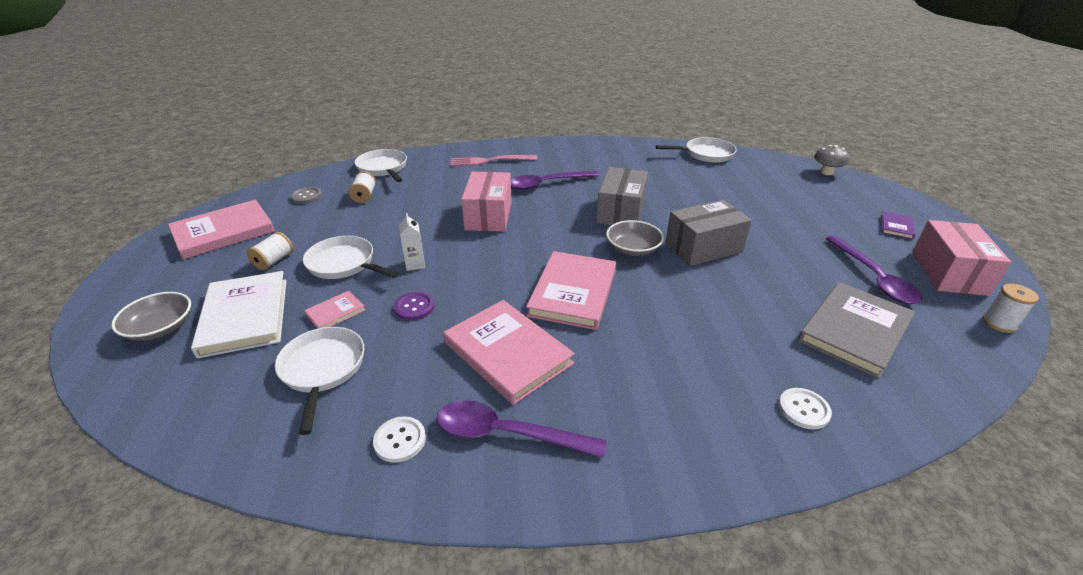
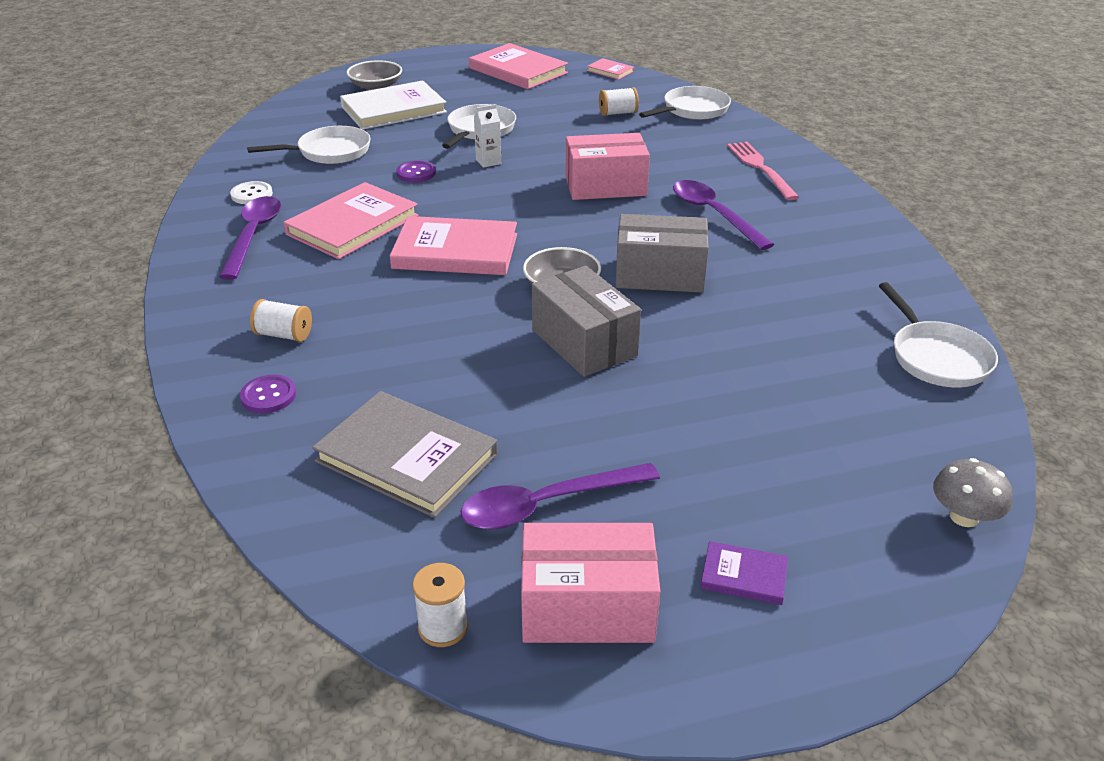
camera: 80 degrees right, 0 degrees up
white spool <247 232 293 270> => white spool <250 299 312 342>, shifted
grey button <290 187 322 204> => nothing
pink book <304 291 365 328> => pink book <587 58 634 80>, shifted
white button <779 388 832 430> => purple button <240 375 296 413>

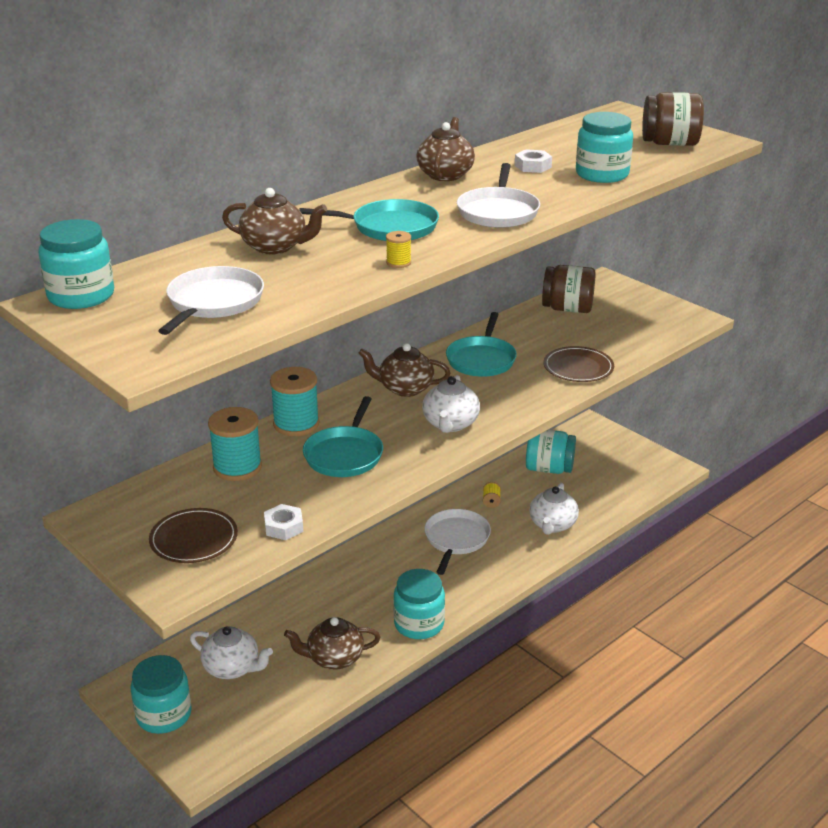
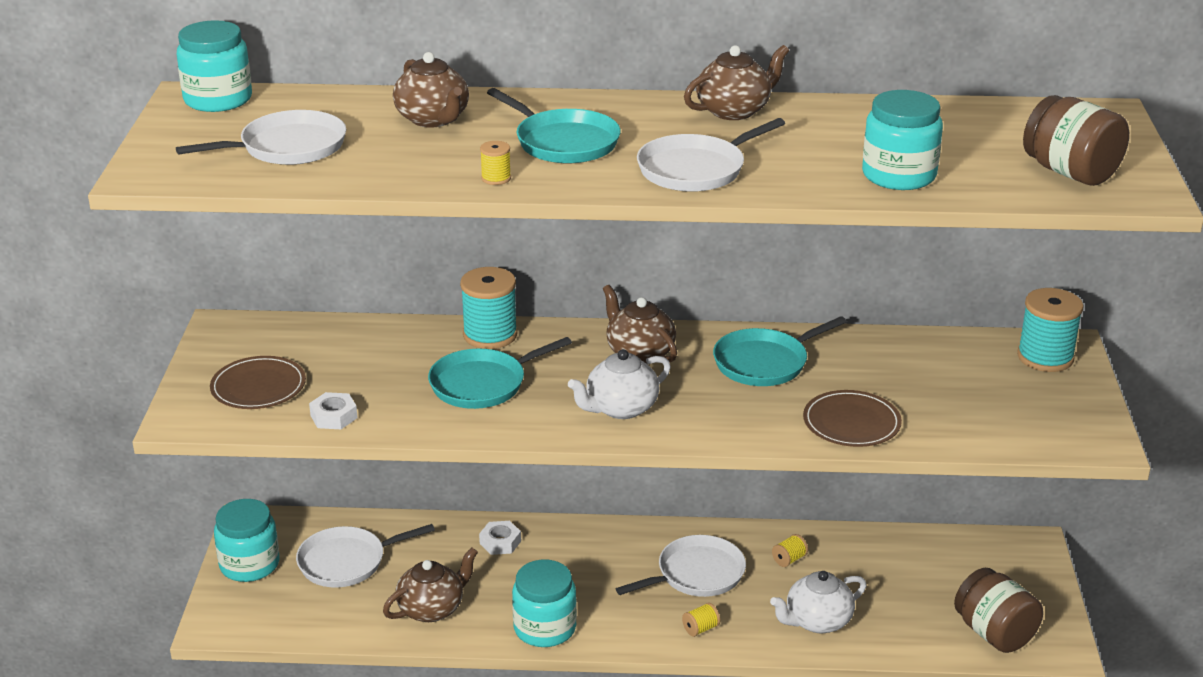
camera: 45 degrees right, 0 degrees up
white teapot <190 626 273 679> => white pan <296 524 435 588>
turquoise spool <208 407 262 481> => turquoise spool <1017 288 1084 372>, shifted
brown teapot <284 617 381 670> => brown teapot <383 547 478 622>, 105 degrees clockwise
white nut <515 149 552 173> => white nut <479 521 521 555>, shifted
turquoise jar <526 429 576 474> => nothing
brown jar <542 265 596 313> => brown jar <954 568 1043 653>, shifted
nothing => yellow spool <682 603 720 637>

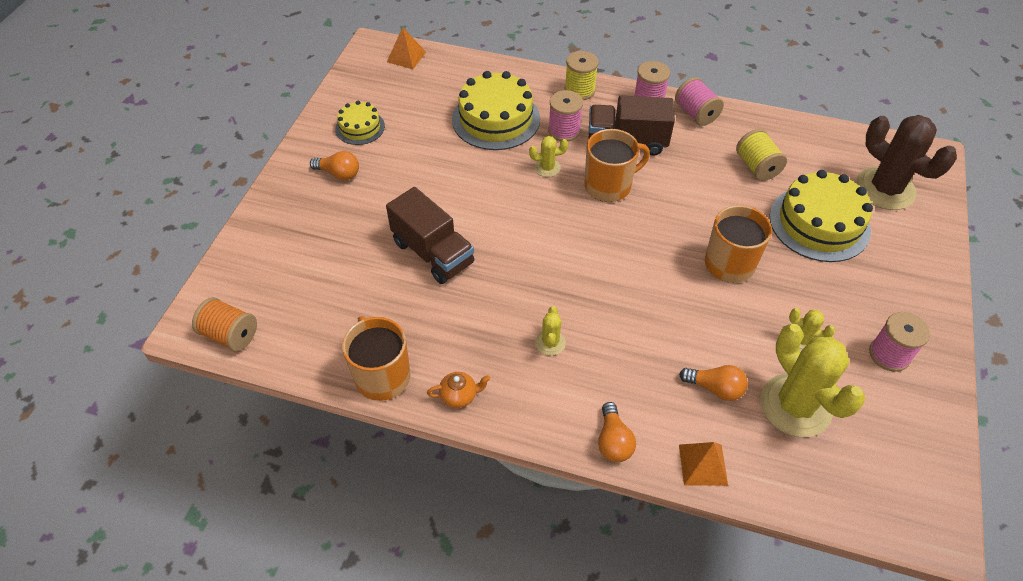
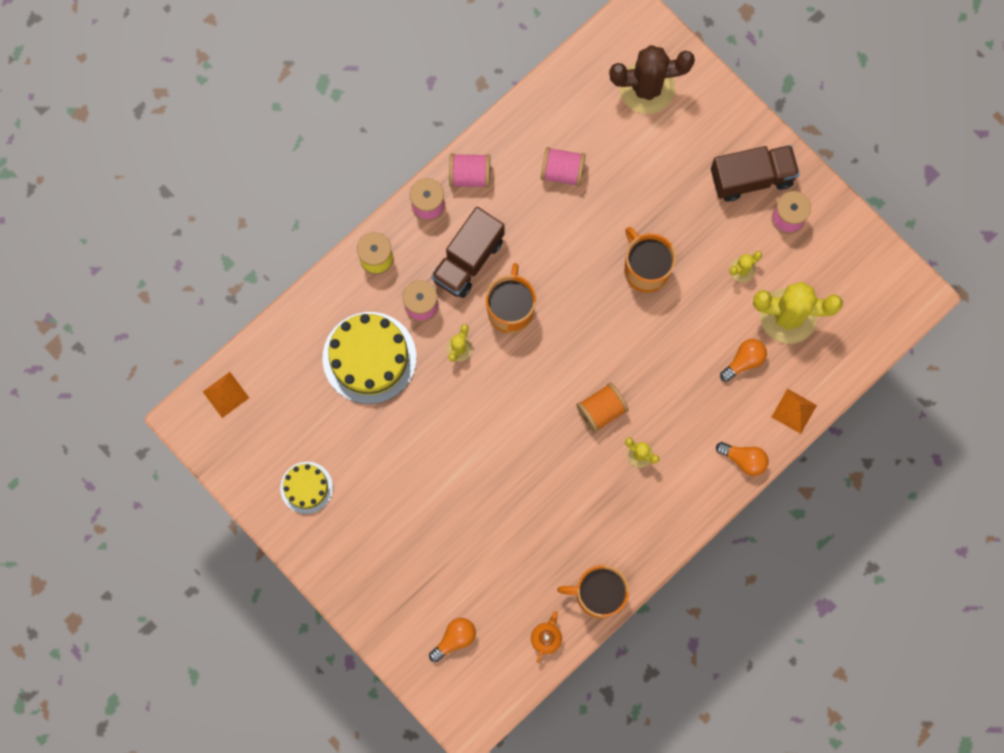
camera: 60 degrees left, 25 degrees up
orange spool <192 297 257 352> => orange spool <576 383 629 433>, shifted
orange light bulb <310 151 359 180> => orange light bulb <429 618 476 662>, shifted
brown truck <386 187 474 284> => brown truck <711 145 800 202>, shifted
orange teapot <427 372 490 408> => orange teapot <531 611 562 663>, shifted
yellow spool <736 129 787 181> => pink spool <541 147 586 187>
yellow cake <769 170 873 262> => nothing

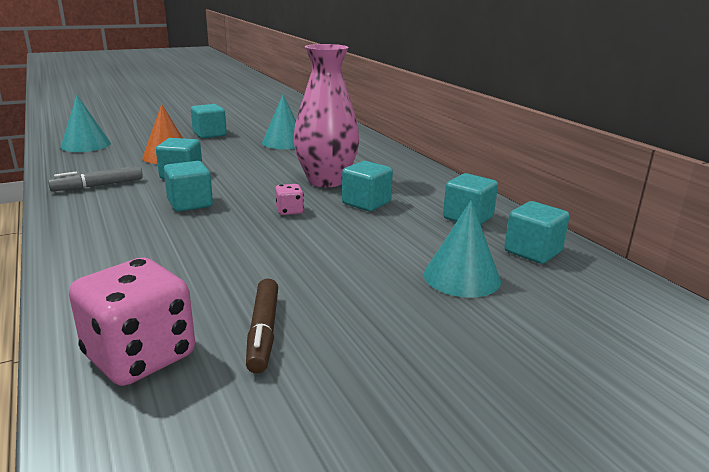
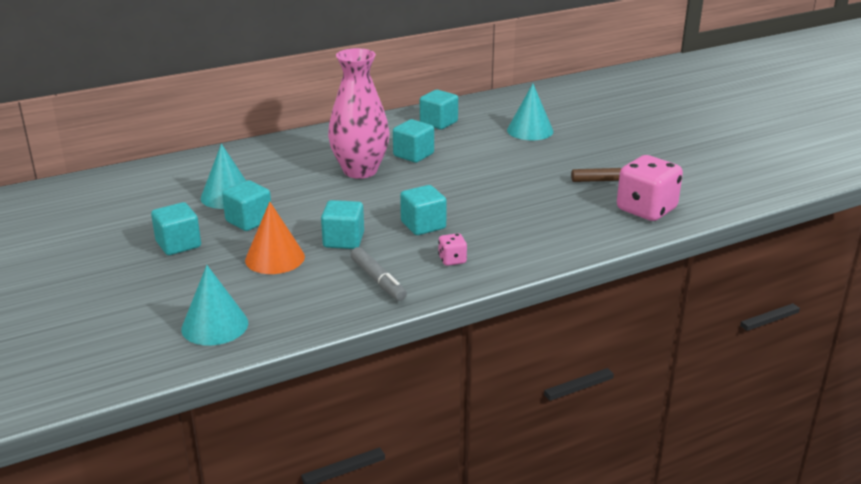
camera: 90 degrees left, 5 degrees up
pink dice <275 184 304 215> => pink dice <438 233 467 266>, shifted
turquoise cube <504 201 570 264> => turquoise cube <222 180 271 231>, shifted

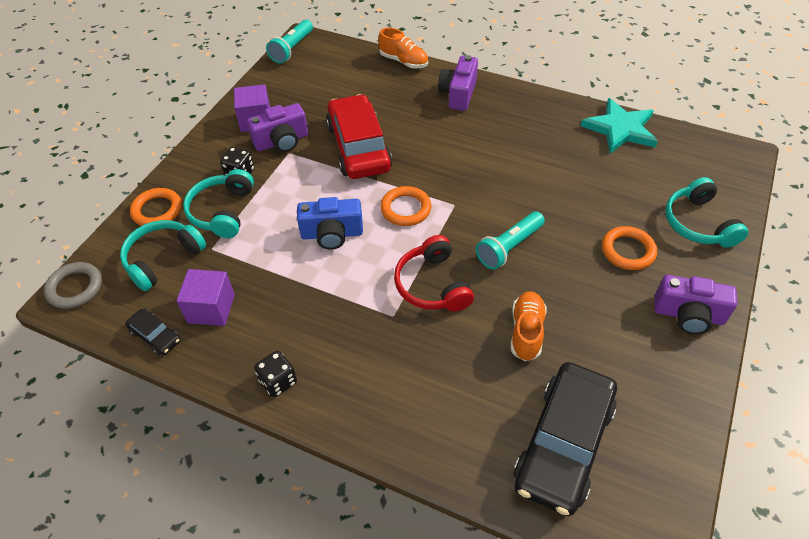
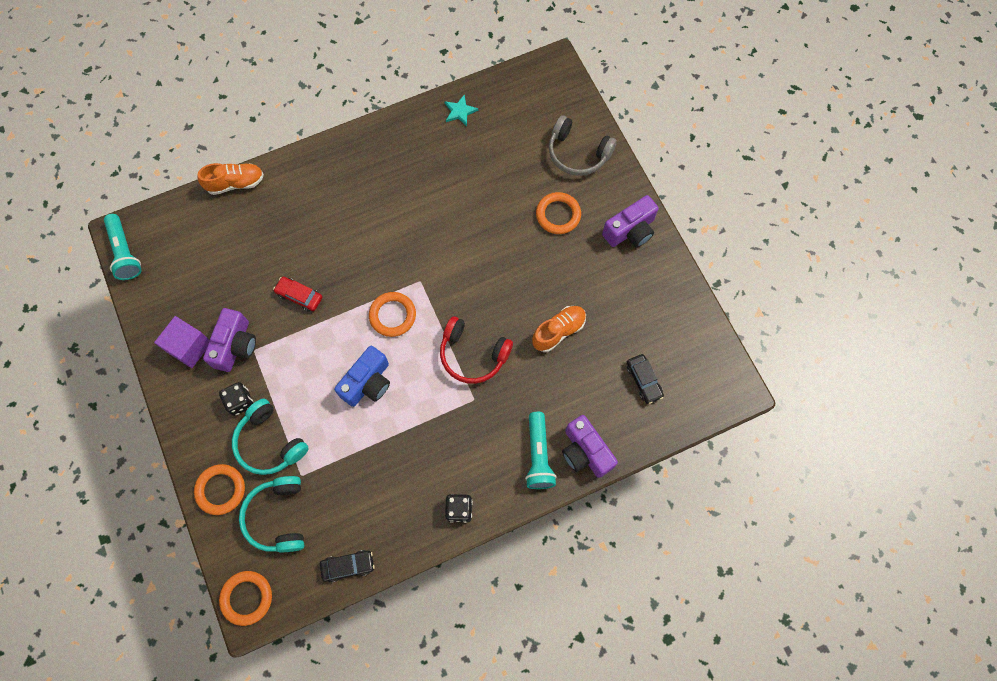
camera: 50 degrees left, 20 degrees up
grey ring <44 262 102 309> => orange ring <219 571 272 626>
purple cube <176 269 235 326> => nothing
red car <326 94 392 179> => red car <273 277 322 312>, x0.44
purple camera <438 55 478 111> => purple camera <562 415 618 478>, shifted
turquoise flashlight <476 212 545 270> => turquoise flashlight <525 412 557 489>, shifted
orange shoe <511 291 547 361> => orange shoe <532 306 586 352>, 90 degrees clockwise
black car <514 362 617 516> => black car <627 354 664 404>, x0.44
turquoise star <581 98 658 153> => turquoise star <444 95 478 126>, x0.49
turquoise headphones <665 177 748 248> => grey headphones <549 115 617 176>

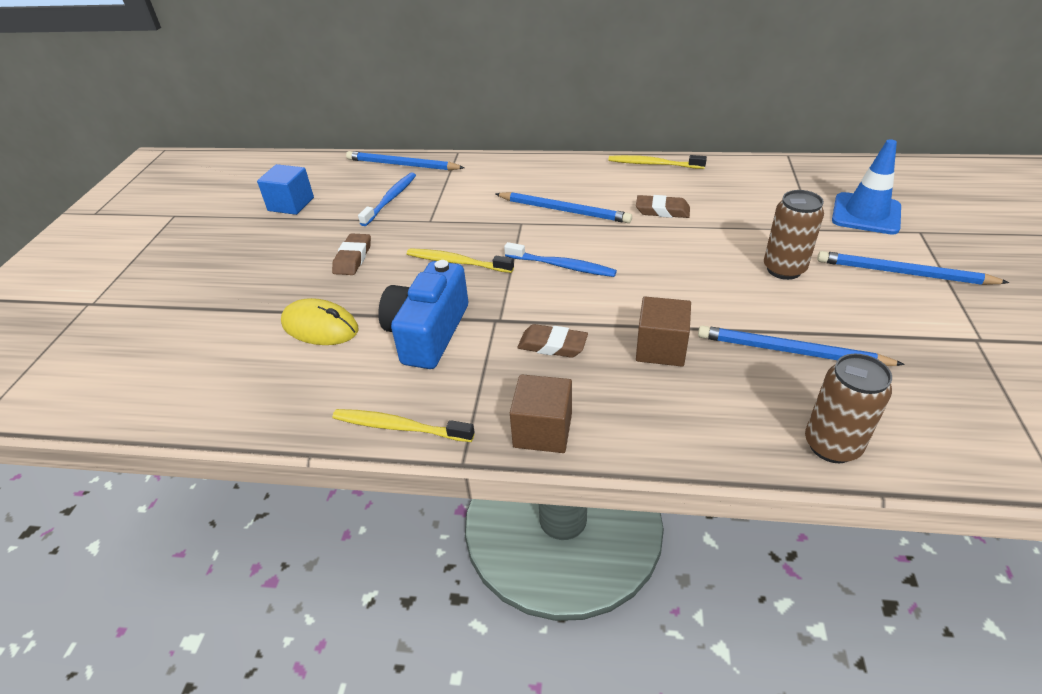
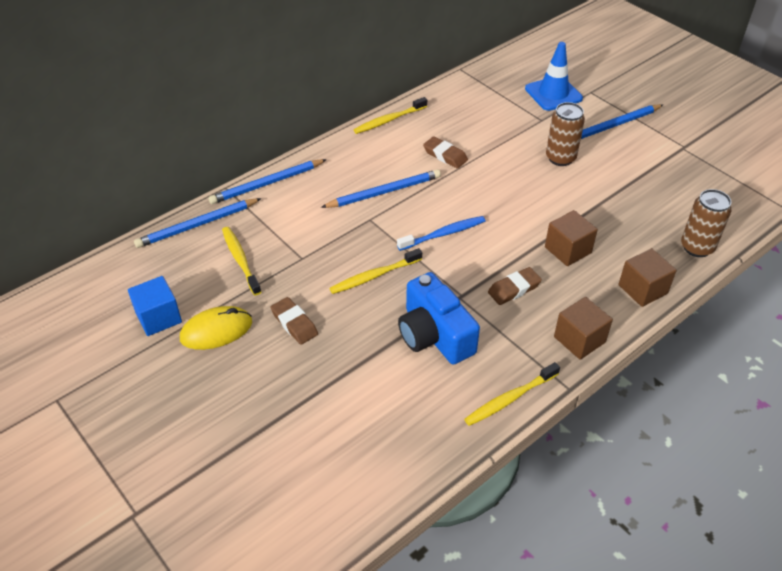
camera: 50 degrees left, 5 degrees up
yellow mouse <281 298 358 345> => yellow mouse <180 306 252 350>, shifted
blue toothbrush <358 172 416 226> => yellow toothbrush <222 227 261 295>
brown eraser <636 195 690 218> => brown eraser <423 136 468 169>, 75 degrees clockwise
blue pencil <698 325 905 366> => blue pencil <208 159 327 204>, shifted
nothing => brown cube <618 248 677 307>

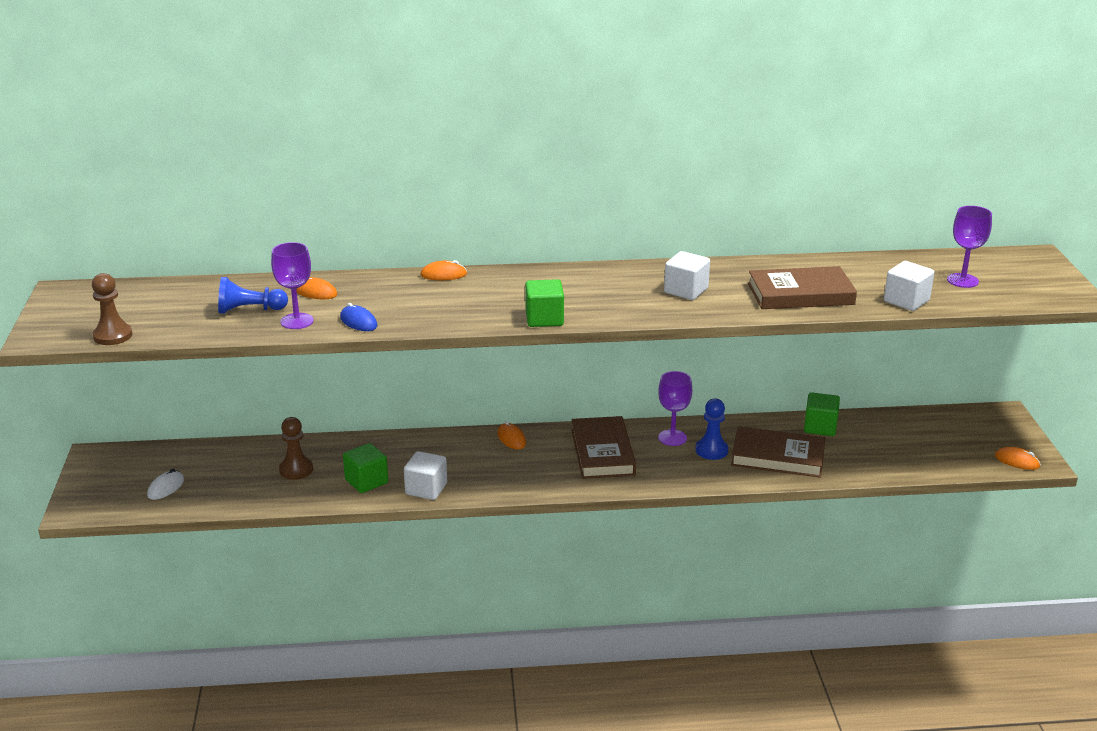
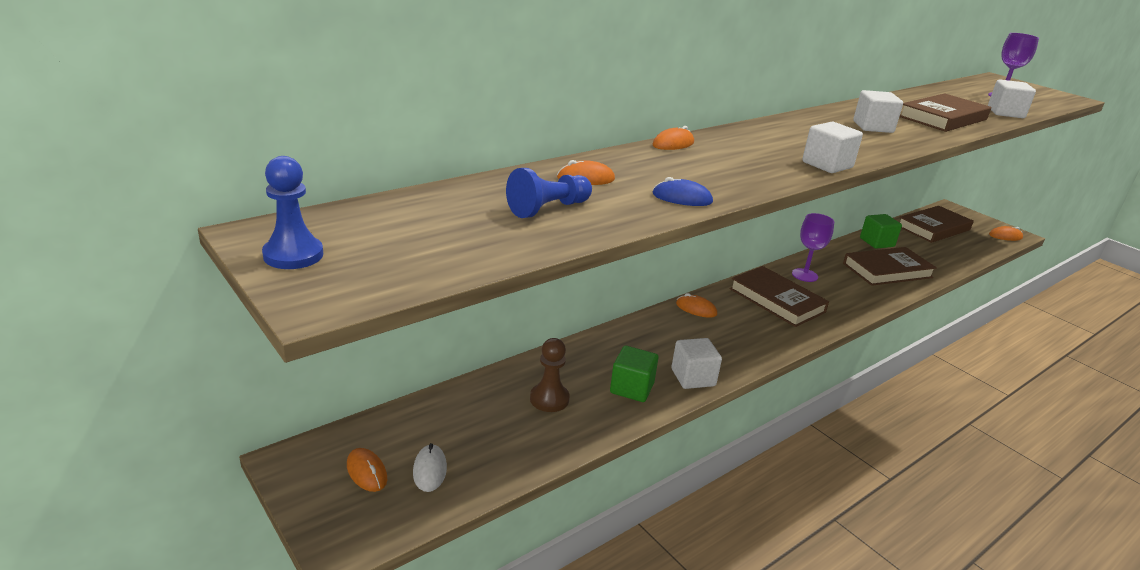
camera: 35 degrees left, 0 degrees up
brown pawn <92 273 133 345> => nothing
purple goblet <271 242 314 329> => nothing
green cube <525 279 564 327> => white cube <802 122 863 173>
blue pawn <695 398 728 460> => blue pawn <262 156 323 269>, shifted
nothing => orange mouse <347 448 387 492>
nothing => brown book <899 206 974 243>

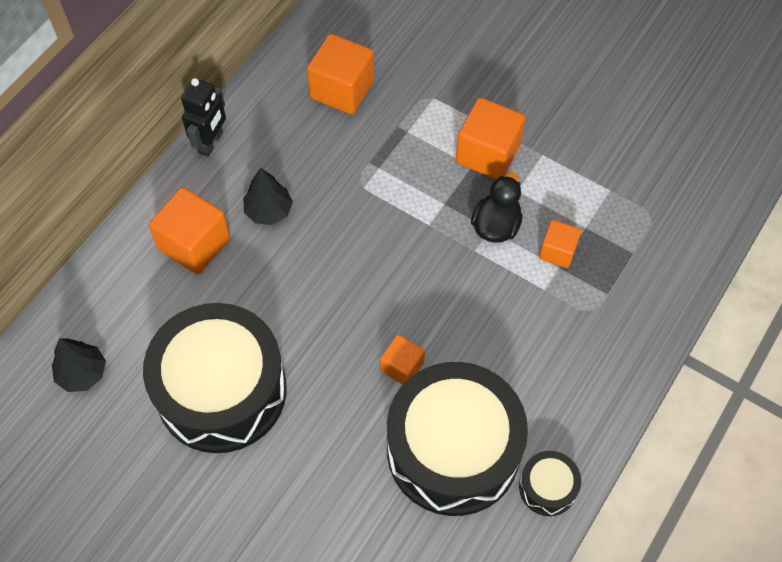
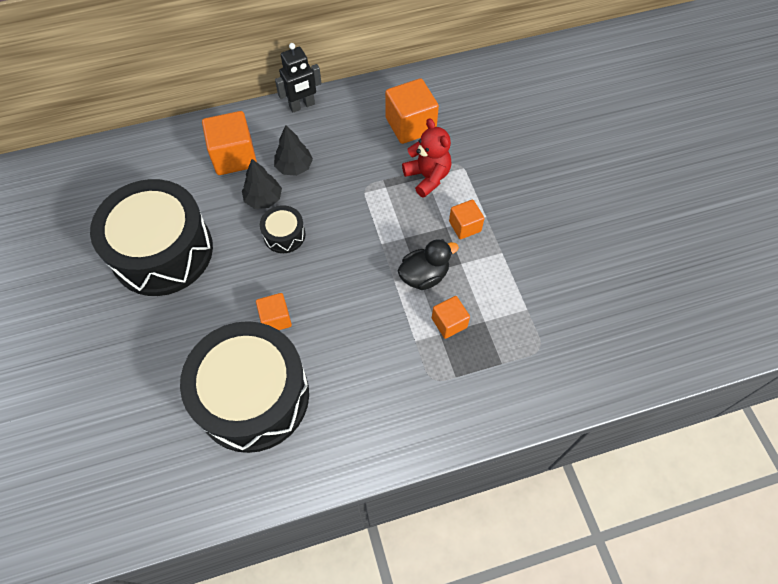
camera: 40 degrees right, 0 degrees up
black tree <52 338 106 392> => black tree <242 159 282 209>, shifted
orange cube <455 98 526 179> => orange cube <449 200 485 239>, x0.58
black drum <519 451 581 516> => black drum <260 205 305 253>, shifted
nothing => red teddy bear <402 118 452 198>

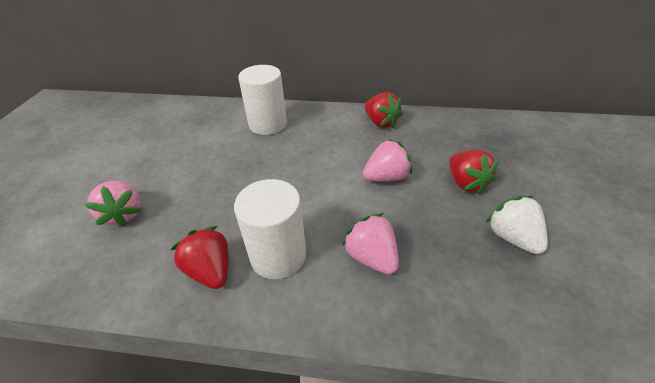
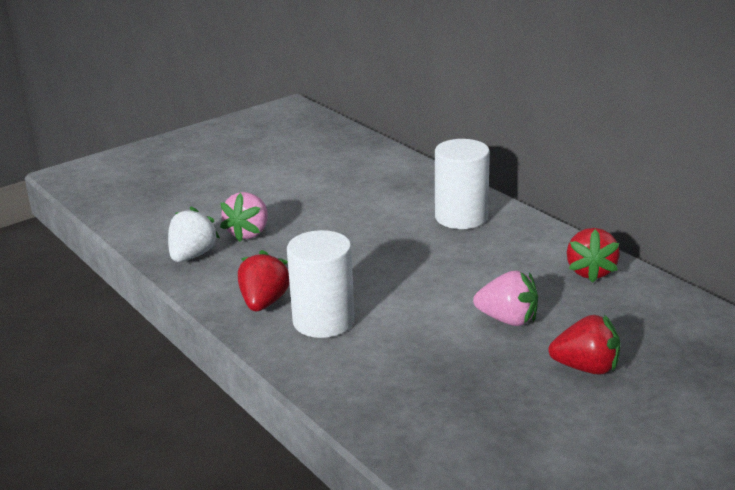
camera: 45 degrees right, 15 degrees down
pink strawberry <342 213 399 274> => nothing
red strawberry <449 150 499 194> => red strawberry <549 315 620 375>, 105 degrees counterclockwise
white strawberry <486 196 548 254> => white strawberry <168 207 220 262>, shifted

